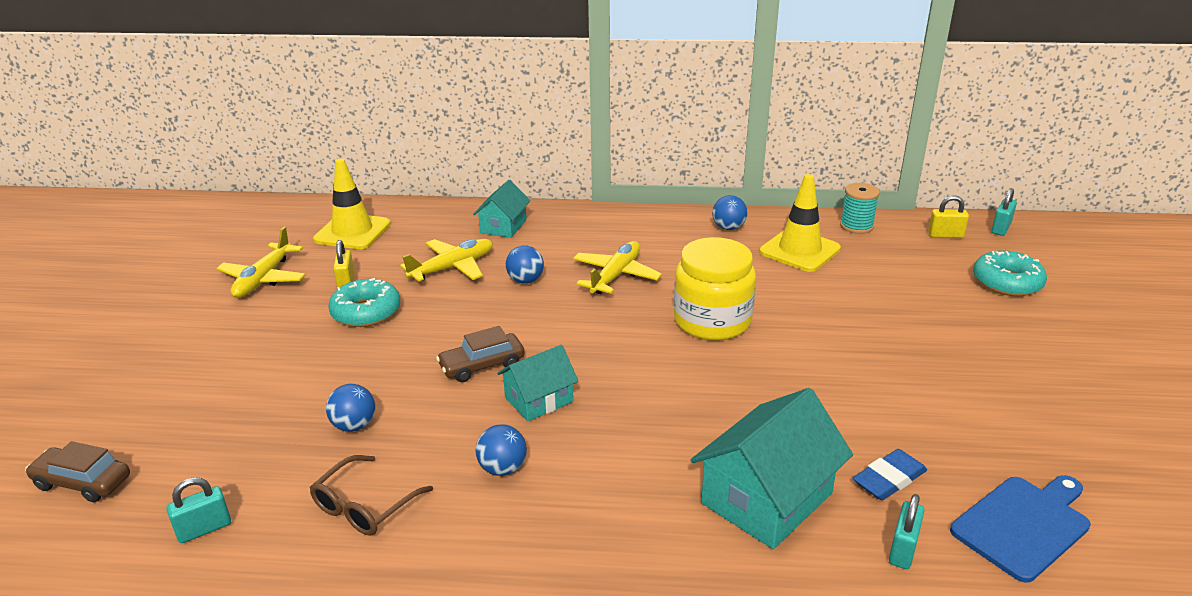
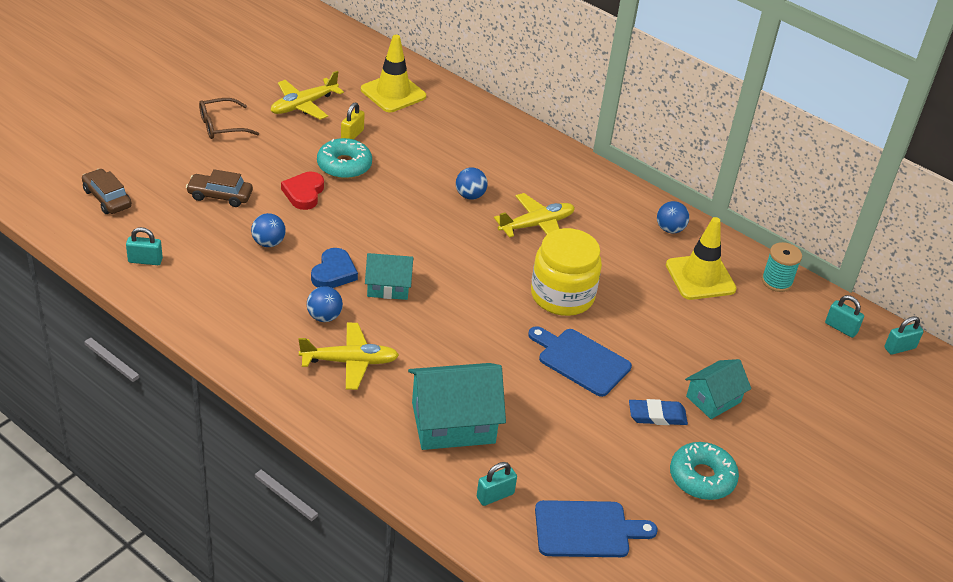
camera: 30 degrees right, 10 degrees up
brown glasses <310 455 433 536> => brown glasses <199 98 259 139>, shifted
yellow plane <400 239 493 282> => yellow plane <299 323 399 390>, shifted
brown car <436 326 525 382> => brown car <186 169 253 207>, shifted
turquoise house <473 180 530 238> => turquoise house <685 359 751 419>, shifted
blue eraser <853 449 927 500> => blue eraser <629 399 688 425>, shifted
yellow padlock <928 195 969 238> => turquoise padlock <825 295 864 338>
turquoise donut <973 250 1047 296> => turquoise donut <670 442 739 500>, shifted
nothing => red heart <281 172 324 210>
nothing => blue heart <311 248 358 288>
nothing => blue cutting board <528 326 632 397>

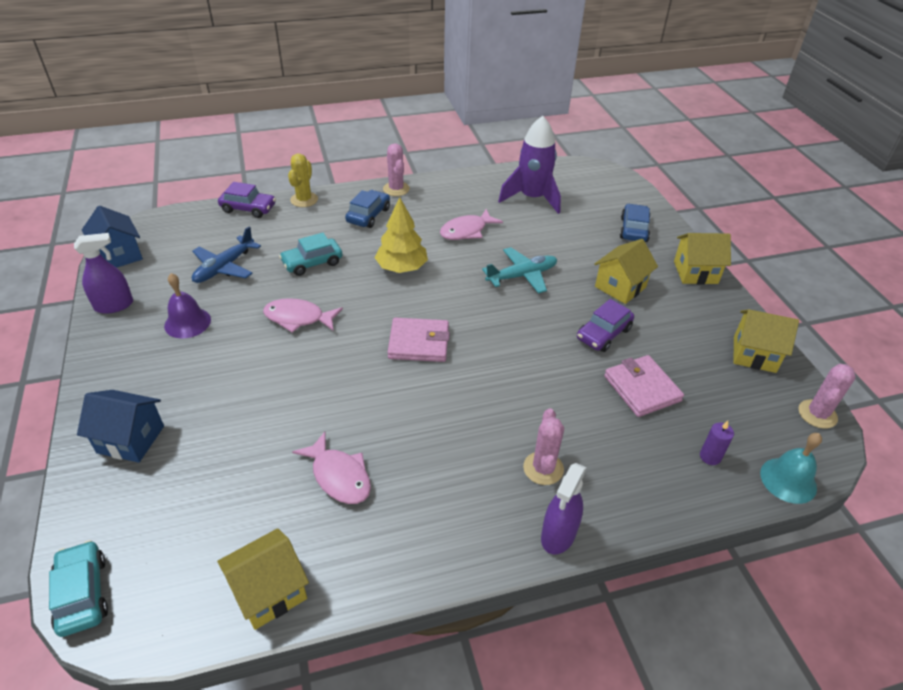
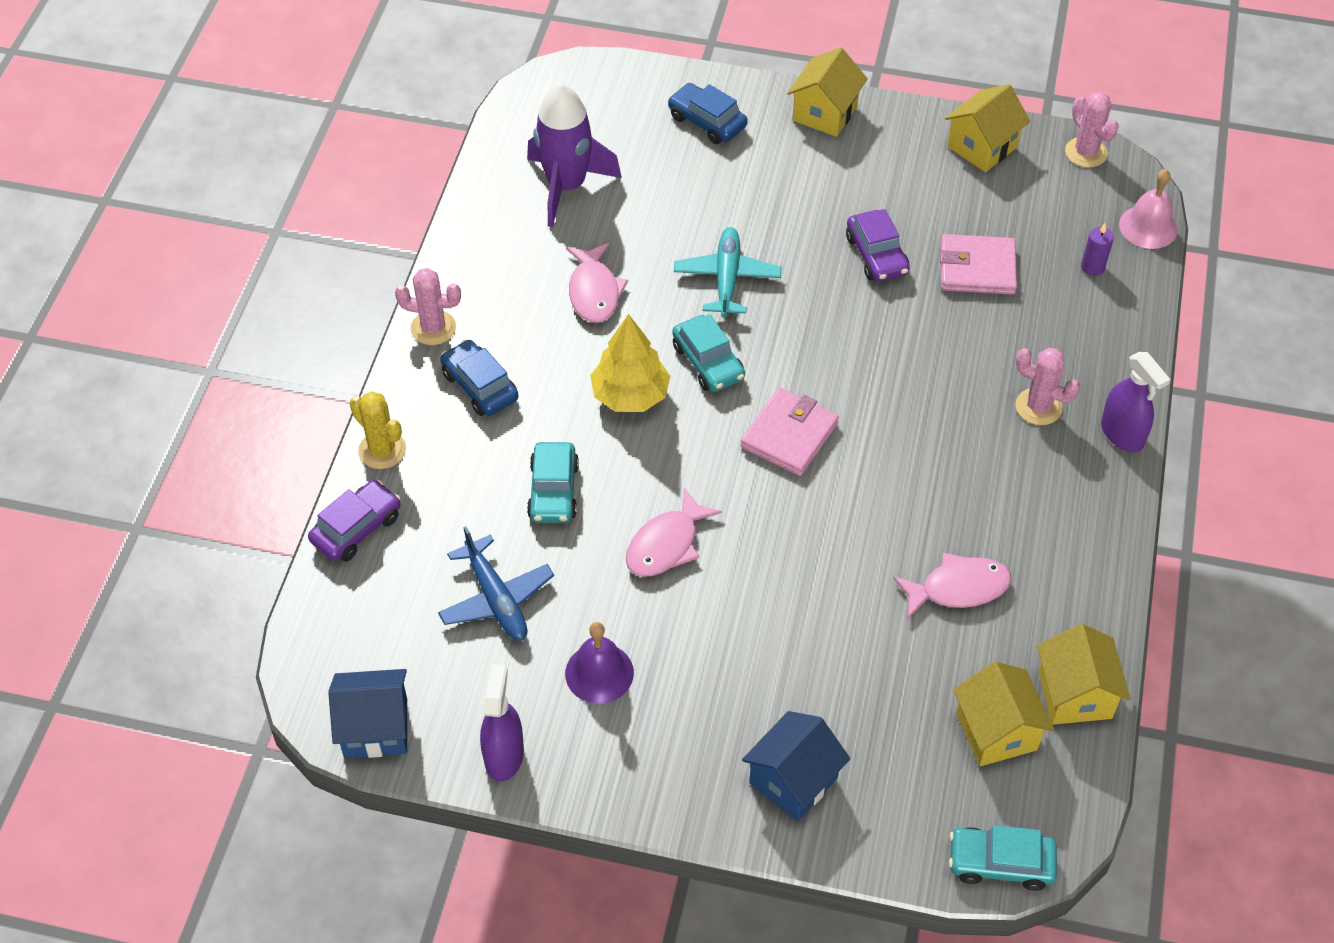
camera: 60 degrees left, 10 degrees up
yellow house <594 239 658 304> => yellow house <953 662 1054 766>, shifted
turquoise bell <760 433 822 504> => pink bell <1119 169 1178 249>
nothing => turquoise car <672 314 745 392>

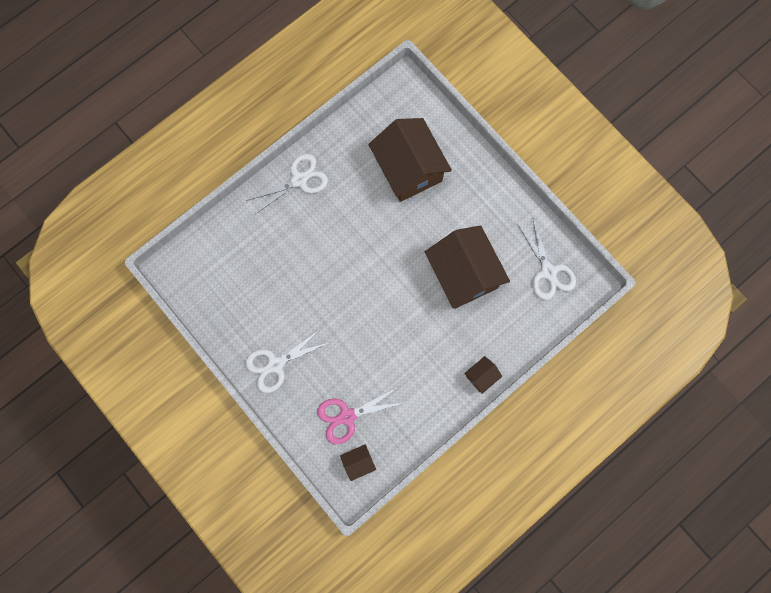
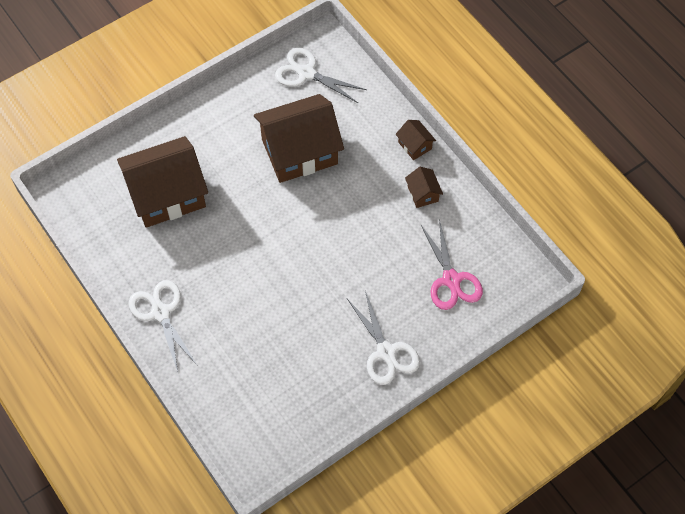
camera: 85 degrees left, 15 degrees down
brown house <340 444 376 481> => brown house <405 167 443 208>, shifted
white scissors <518 219 576 300> => white scissors <275 48 367 103>, 135 degrees counterclockwise

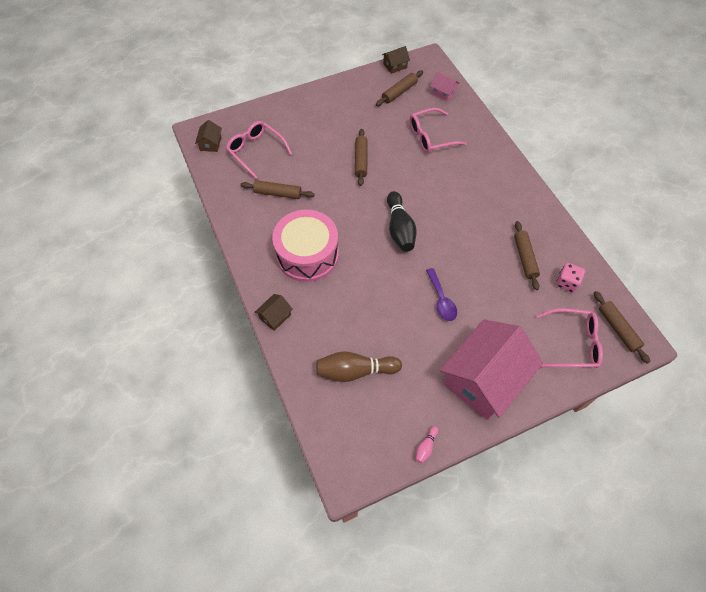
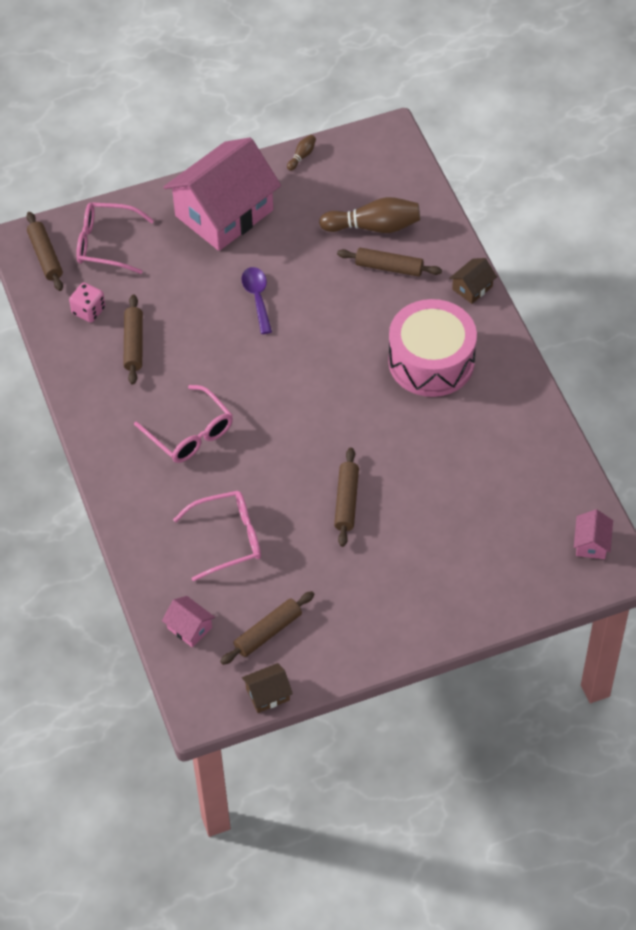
camera: 175 degrees left, 5 degrees down
brown house <195 120 222 152> => pink house <574 509 613 559>
pink glasses <226 121 292 179> => pink glasses <134 385 233 463>, shifted
brown rolling pin <241 180 315 199> => brown rolling pin <337 248 442 277>, shifted
black bowling pin <387 191 417 252> => nothing
pink bowling pin <416 426 438 464> => brown bowling pin <287 135 316 171>

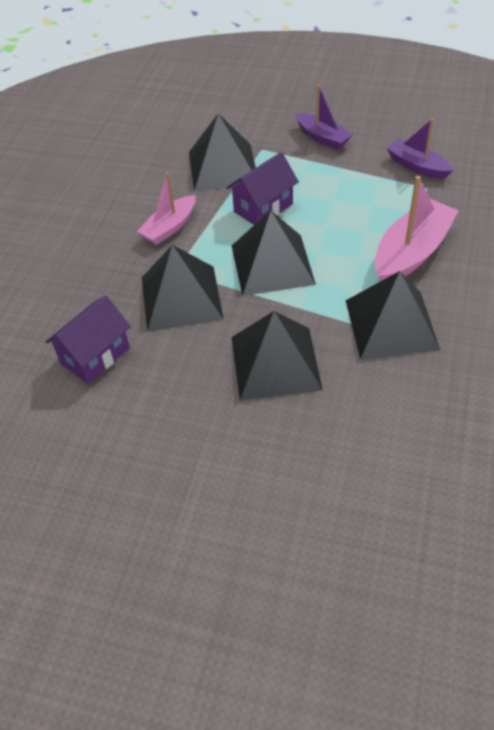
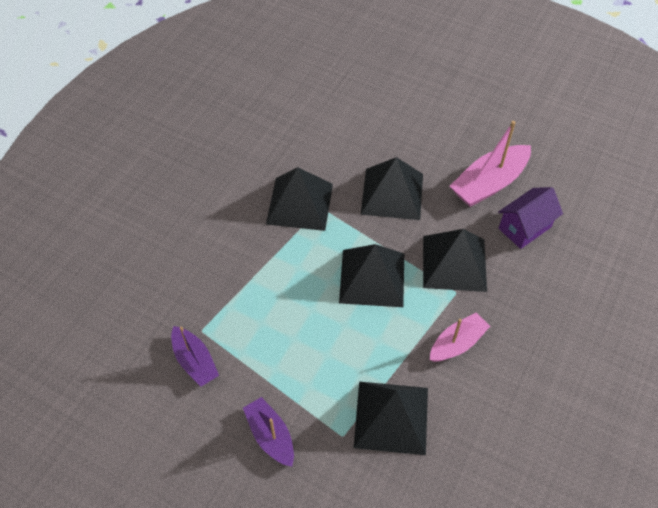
camera: 170 degrees left, 5 degrees up
purple house <227 152 299 225> => nothing
pink boat <375 176 459 281> => pink boat <450 121 531 207>, shifted

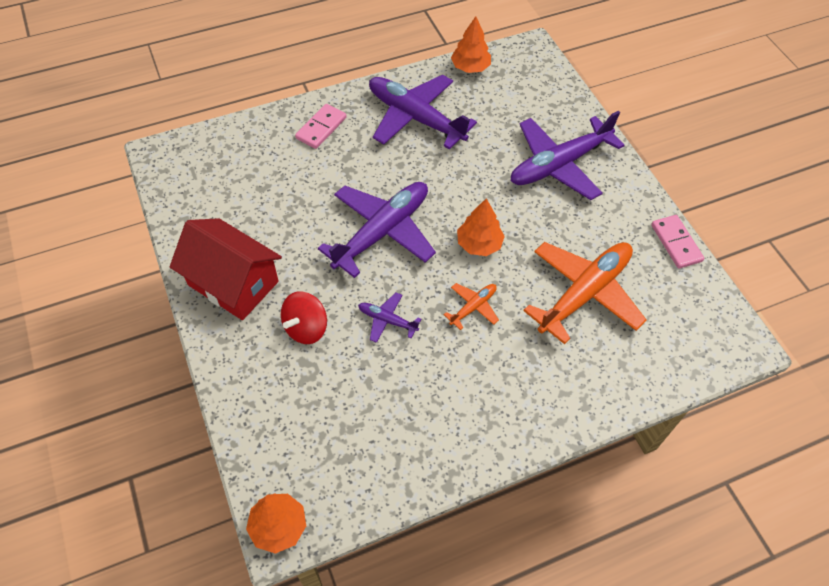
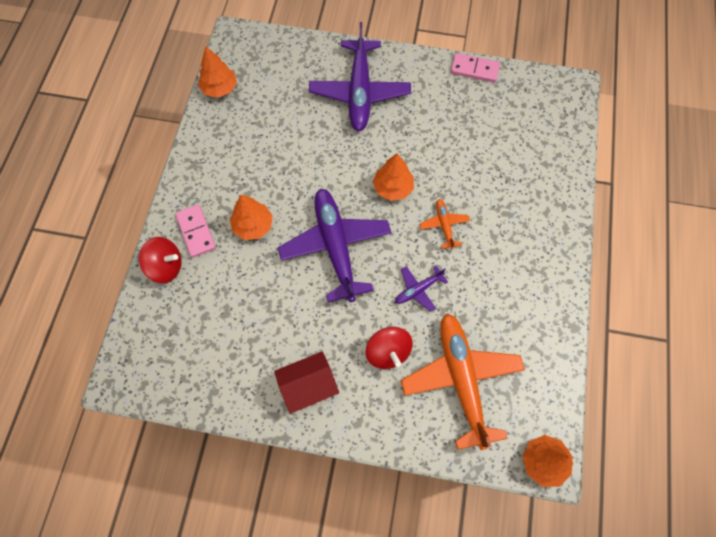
camera: 55 degrees left, 10 degrees up
red house <170 218 282 320> => red house <274 351 339 414>, x0.66
purple plane <369 75 477 150> => nothing
orange plane <523 242 647 344> => orange plane <401 313 525 450>, shifted
nothing => red spinning top <139 237 182 283>
nothing => orange tree <230 194 273 240>

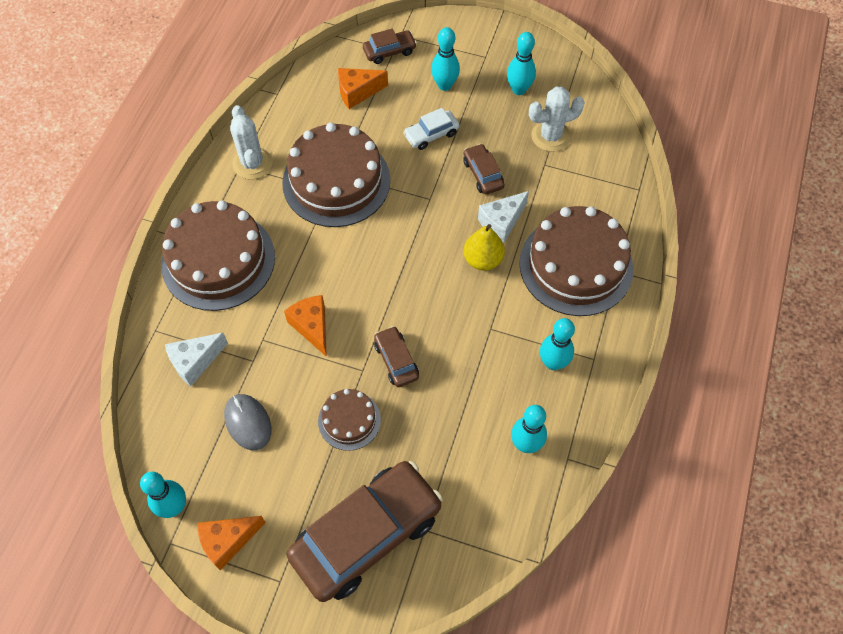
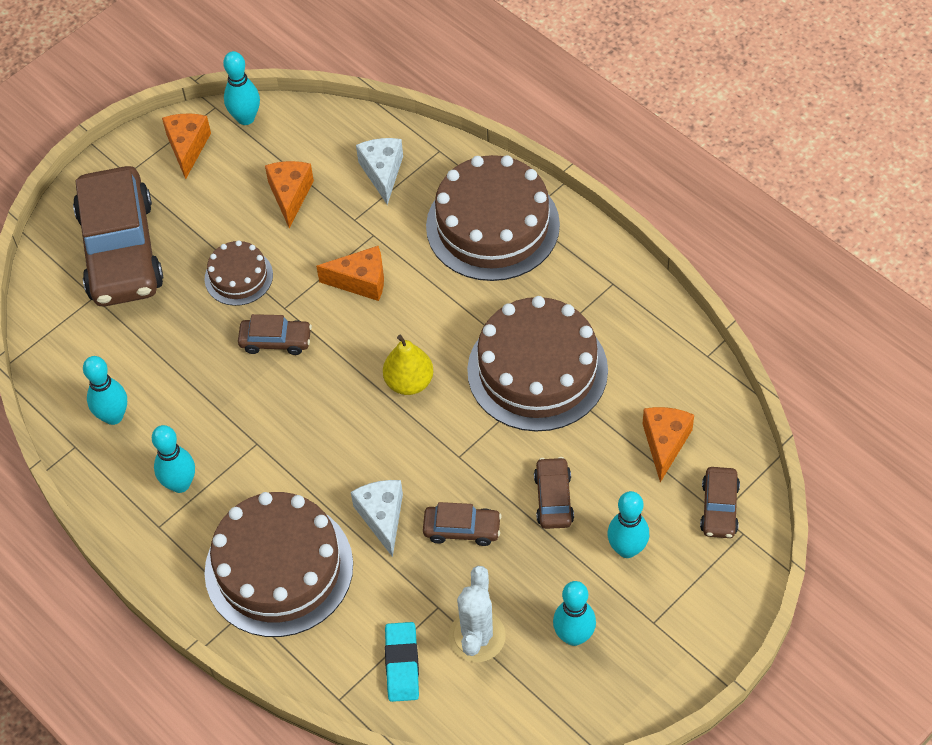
camera: 120 degrees right, 5 degrees down
grey mouse <224 394 272 450> => orange cheese <265 161 314 229>
white cactus <230 105 272 180> => nothing
white car <403 108 459 150> => brown car <534 457 574 529>
yellow pear <464 224 505 271> => yellow pear <383 335 433 395>, shifted
nothing => turquoise eraser <385 622 419 702>

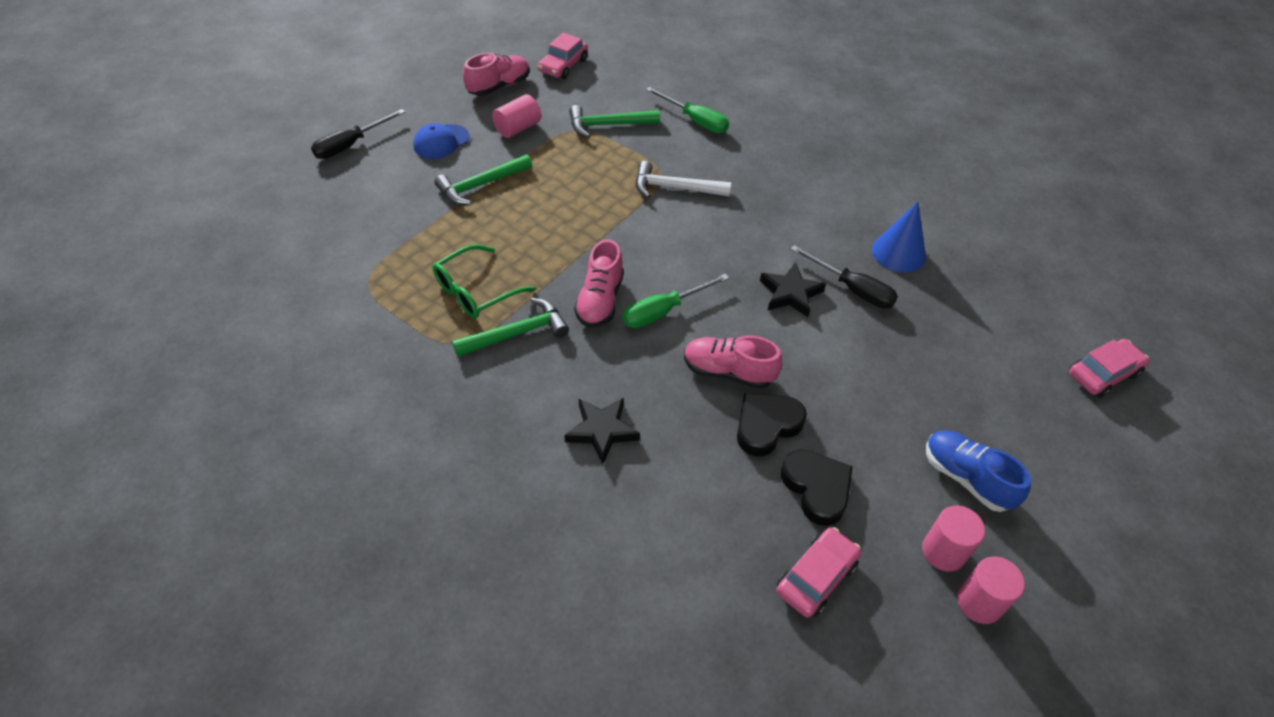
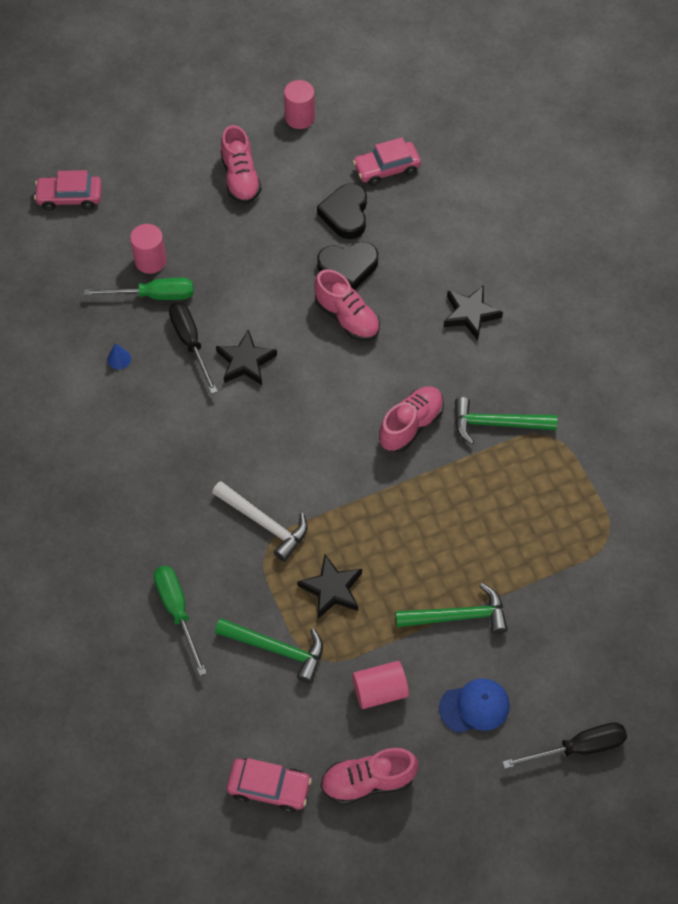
camera: 150 degrees left, 10 degrees up
green glasses <433 244 535 318> => nothing
pink car <538 32 588 79> => pink car <227 758 312 813>, 45 degrees clockwise
green screwdriver <622 274 729 328> => green screwdriver <84 278 194 300>, shifted
blue cone <872 202 926 273> => blue cone <107 343 131 369>, x0.45
pink cylinder <922 506 985 571> => pink cylinder <130 224 167 274>, shifted
blue shoe <926 430 1031 512> => pink shoe <221 125 262 204>
nothing => black star <297 554 362 619>

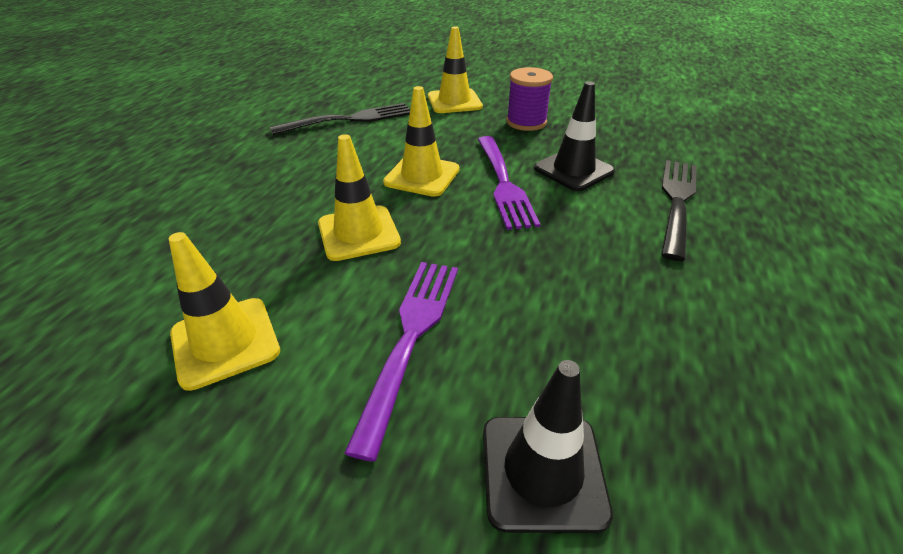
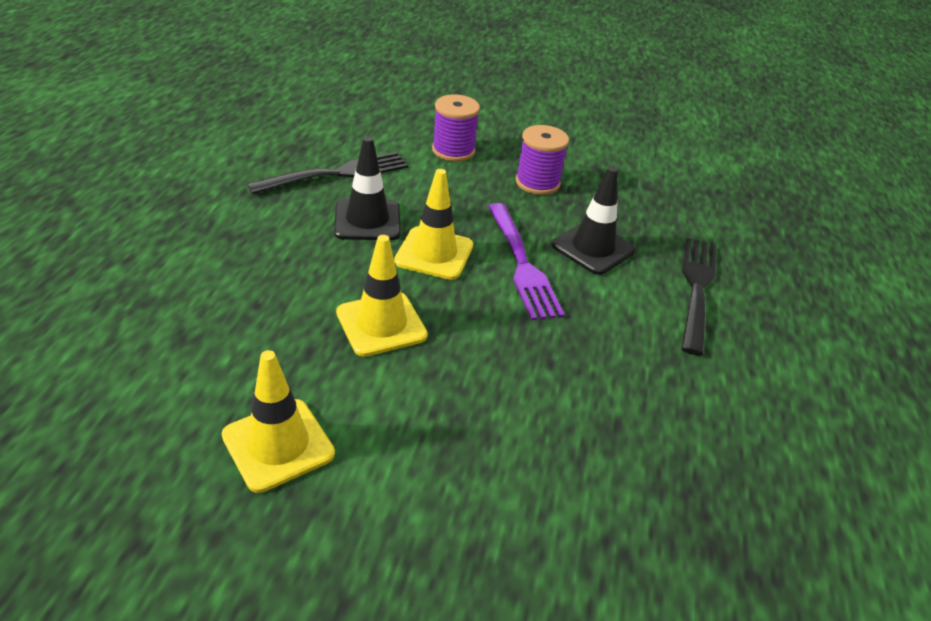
camera: 10 degrees left, 0 degrees up
purple fork <344 262 458 462> => nothing
yellow traffic cone <428 27 483 113> => purple spool <432 94 480 162>
black traffic cone <483 360 613 533> => black traffic cone <334 136 401 240>, shifted

